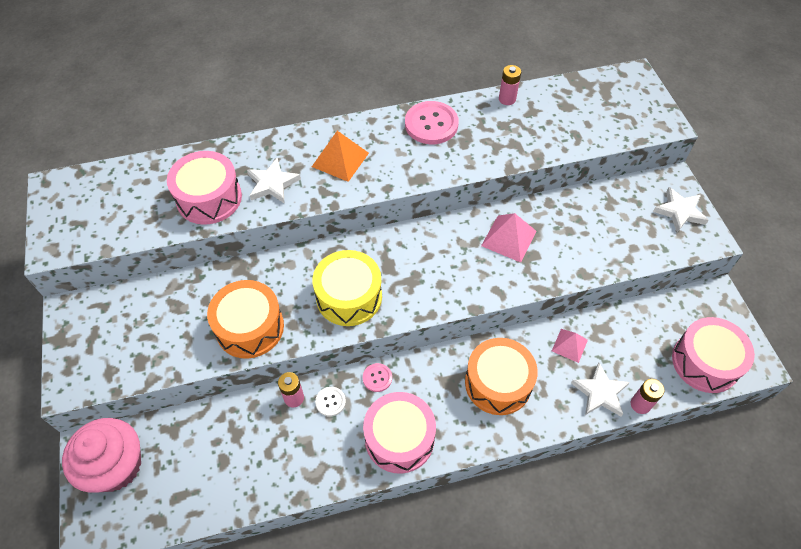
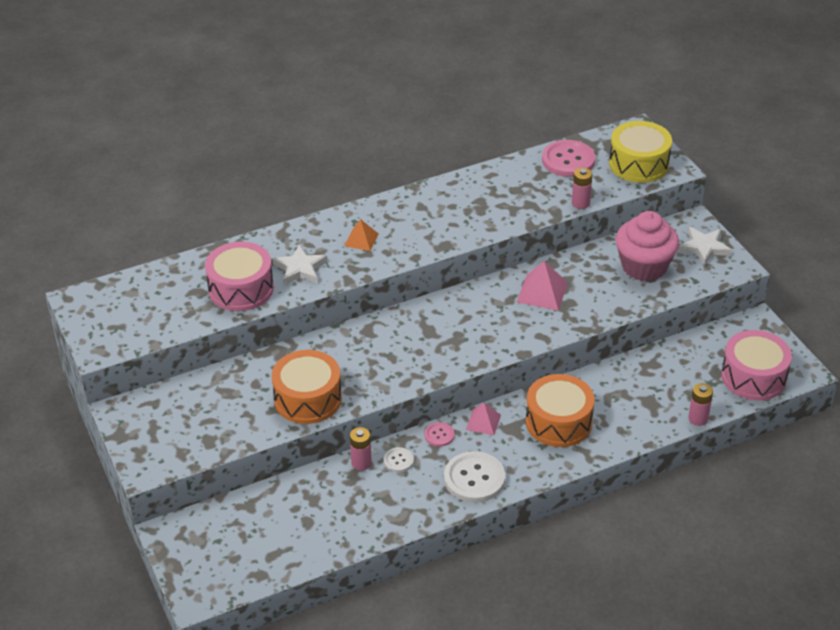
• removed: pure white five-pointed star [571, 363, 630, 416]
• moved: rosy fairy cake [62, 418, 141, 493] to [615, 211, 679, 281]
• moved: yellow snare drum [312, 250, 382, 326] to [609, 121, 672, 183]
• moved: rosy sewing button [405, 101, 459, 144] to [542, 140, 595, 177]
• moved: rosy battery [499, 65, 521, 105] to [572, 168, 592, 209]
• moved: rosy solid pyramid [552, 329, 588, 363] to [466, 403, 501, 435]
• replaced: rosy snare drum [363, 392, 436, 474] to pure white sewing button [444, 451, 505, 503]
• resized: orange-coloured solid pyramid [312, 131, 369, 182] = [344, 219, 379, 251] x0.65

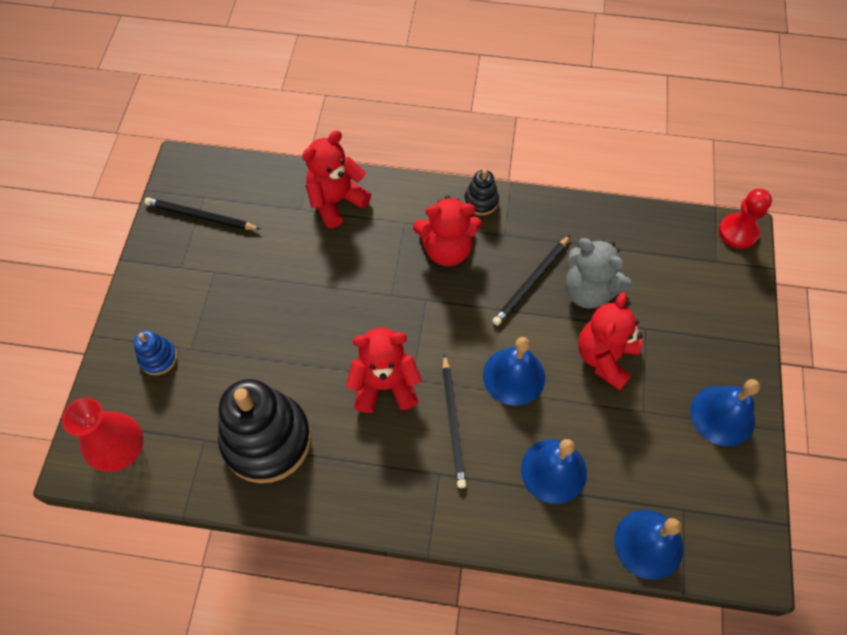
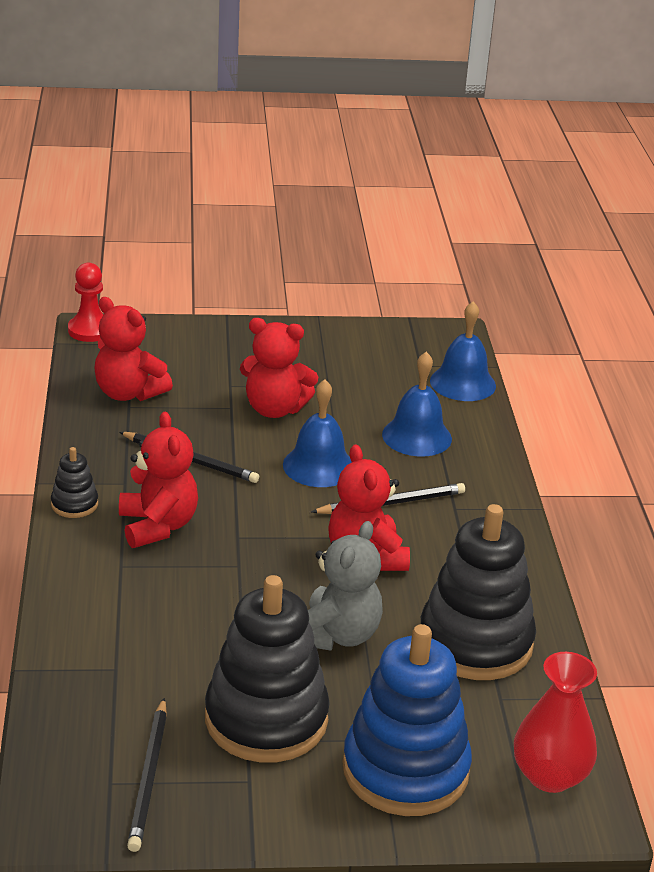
• removed: cobalt school bell [691, 379, 760, 446]
• added: black ring stacker [205, 575, 330, 763]
• moved: scarlet teddy [302, 130, 371, 228] to [94, 297, 173, 401]
• moved: grey teddy [565, 238, 632, 309] to [308, 521, 383, 651]
• resized: cobalt ring stacker [134, 330, 177, 375] = [343, 624, 472, 816] x2.24

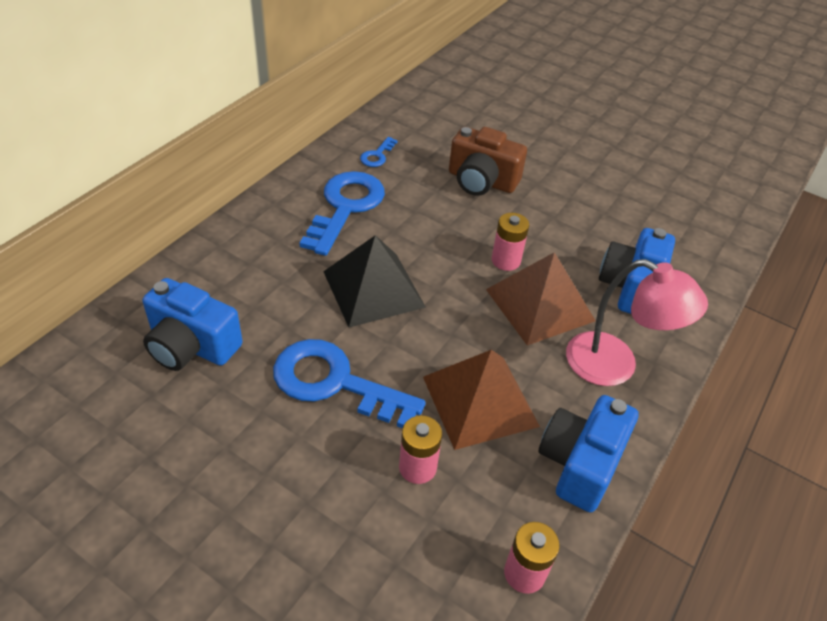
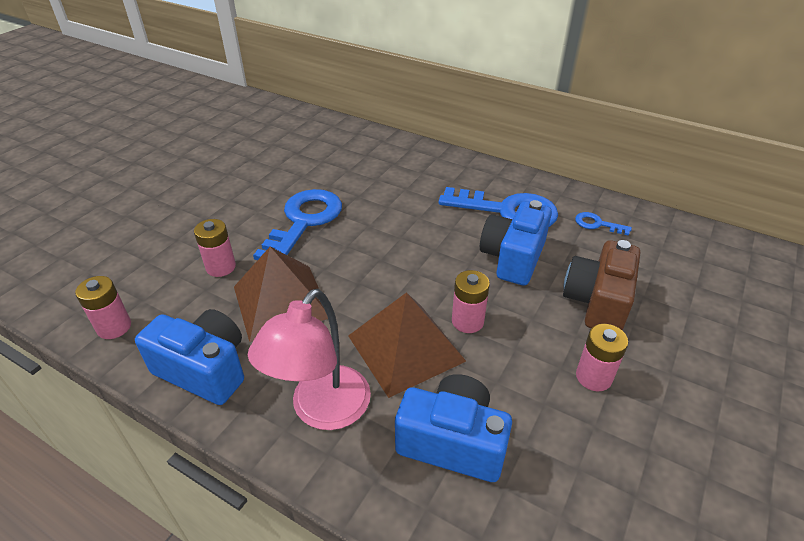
• removed: black solid pyramid [323, 235, 426, 327]
• added: rosy battery [576, 324, 628, 391]
• moved: cobalt photo camera [143, 278, 243, 371] to [480, 200, 552, 285]

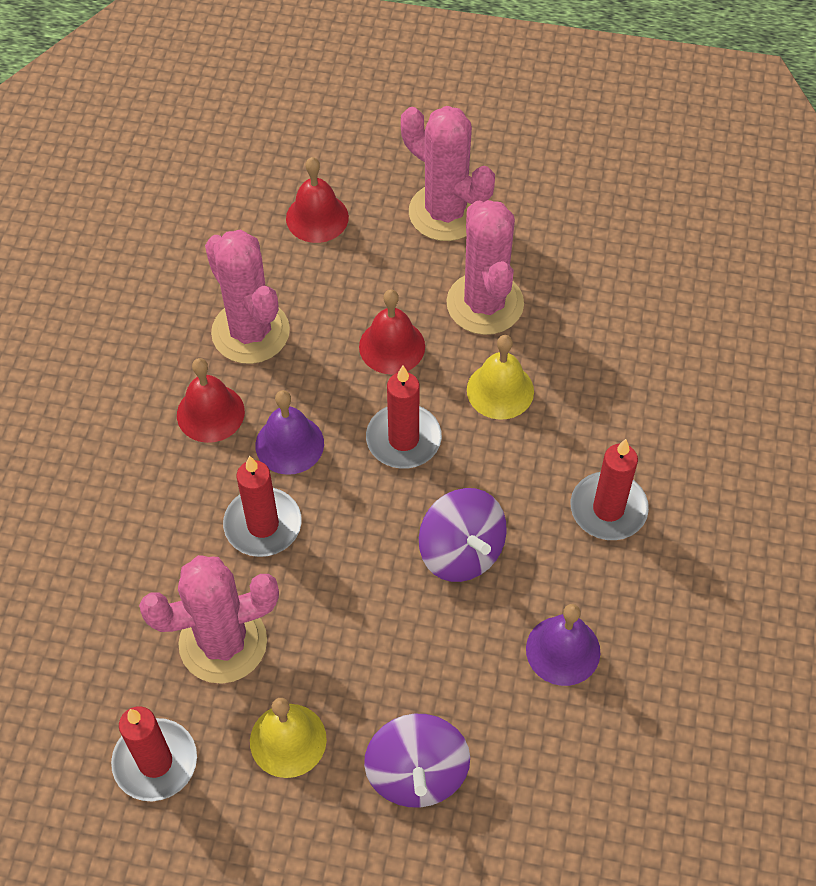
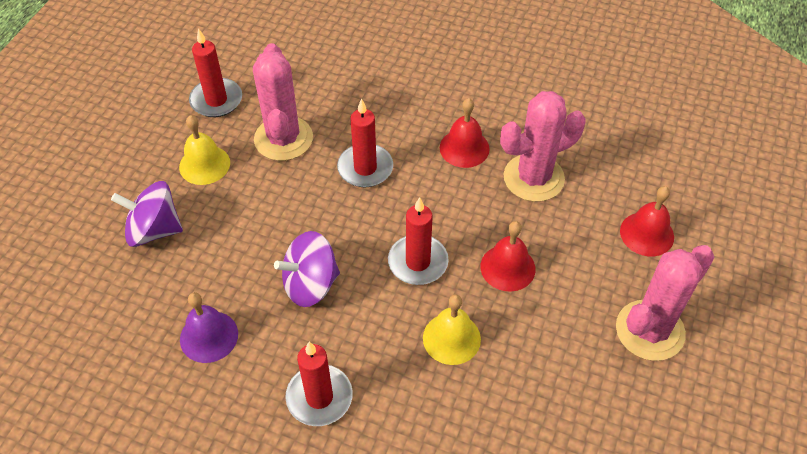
• removed: violet school bell [255, 390, 324, 475]
• removed: rosy cactus [446, 200, 524, 335]

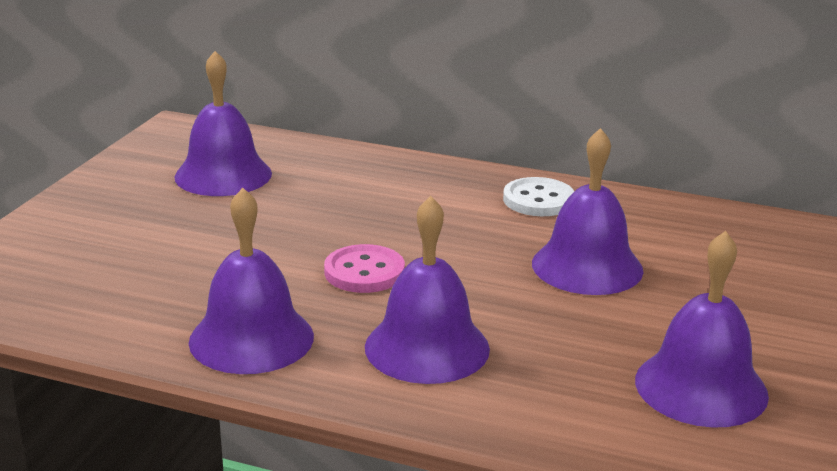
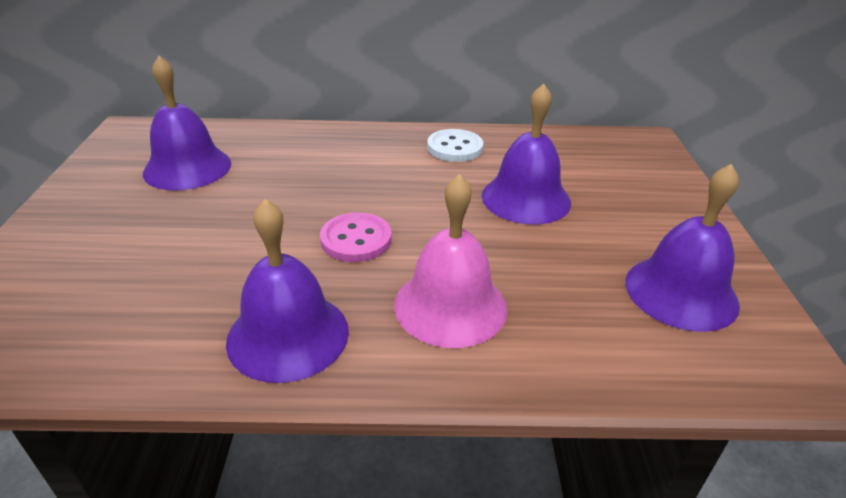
• recoloured: violet school bell [365, 196, 490, 384] to rosy school bell [394, 174, 507, 348]

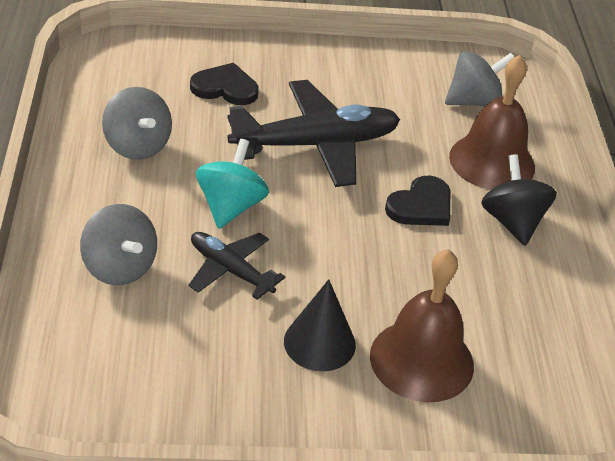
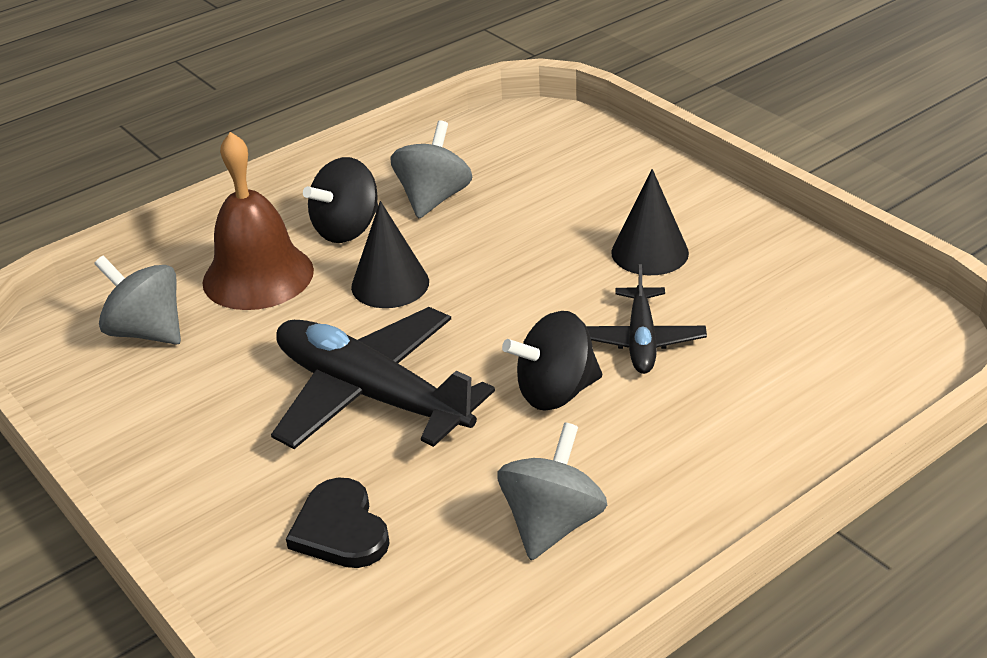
• removed: brown school bell [370, 249, 474, 402]
• moved: grey spinning top [80, 204, 157, 285] to [391, 121, 472, 219]
• replaced: black love heart [385, 176, 450, 226] to black cone shape [351, 201, 429, 308]
• recoloured: turquoise spinning top [196, 139, 269, 229] to black spinning top [502, 311, 602, 411]

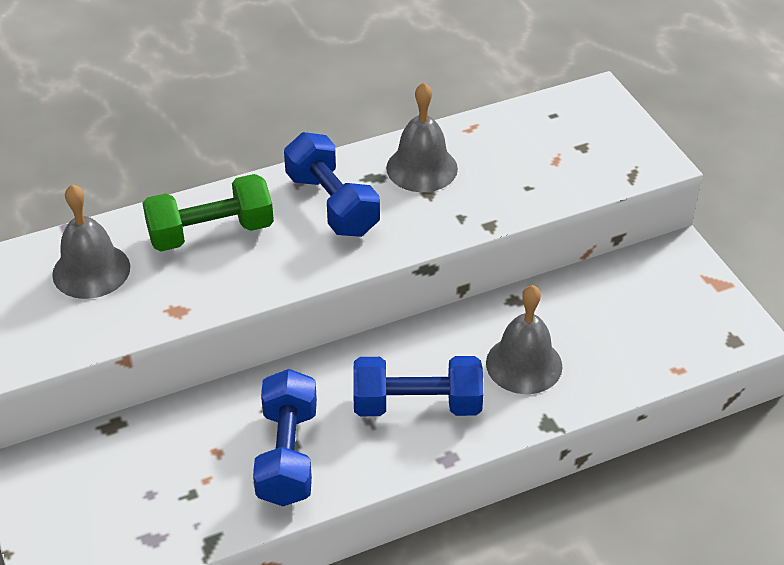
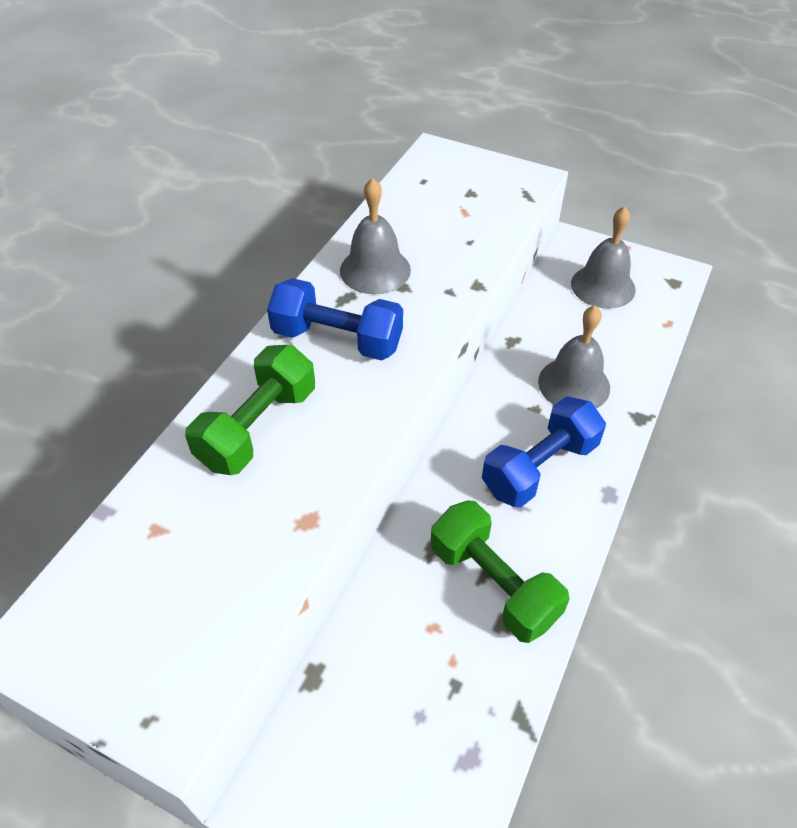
• moved: grey school bell [52, 184, 130, 299] to [571, 206, 636, 309]
• recoloured: cobalt hand weight [253, 369, 317, 506] to green hand weight [431, 500, 570, 643]

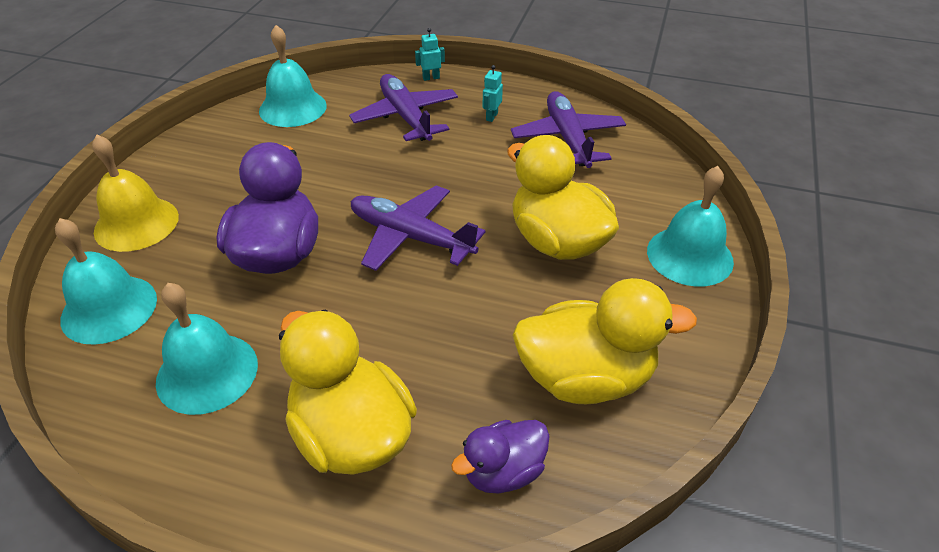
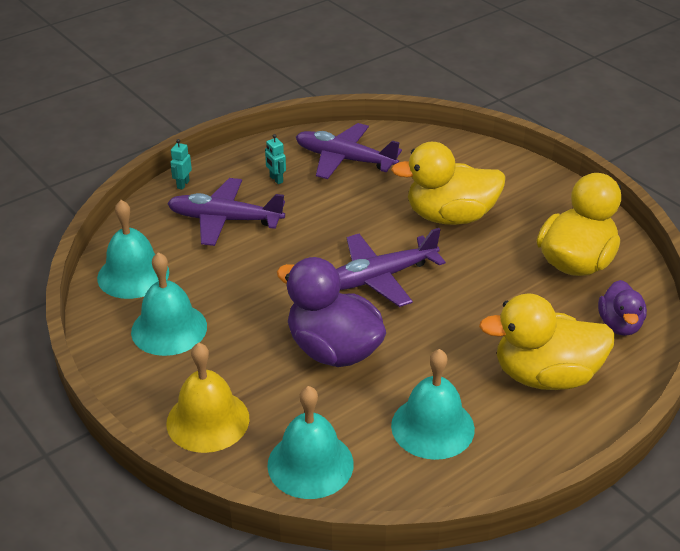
• moved: turquoise school bell [647, 166, 734, 287] to [131, 252, 207, 356]

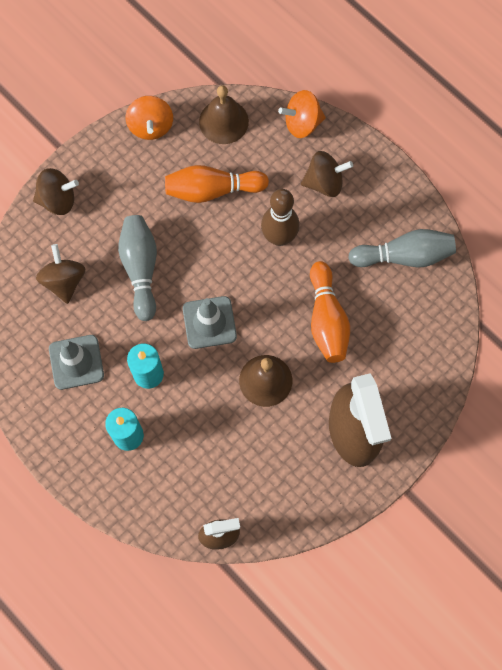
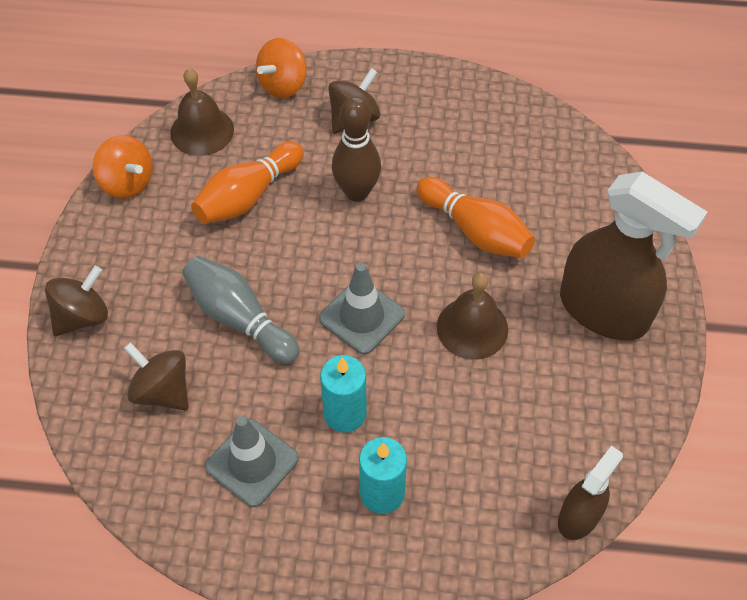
• removed: grey tenpin [348, 229, 456, 267]

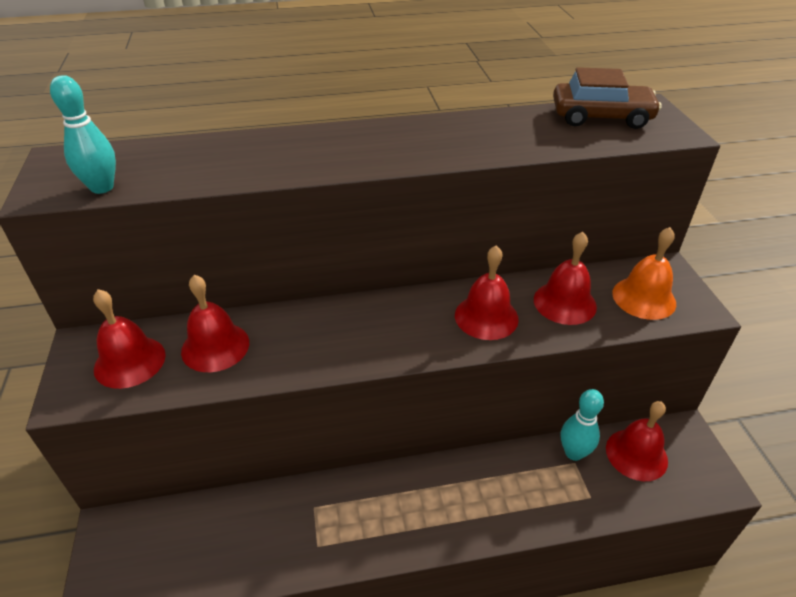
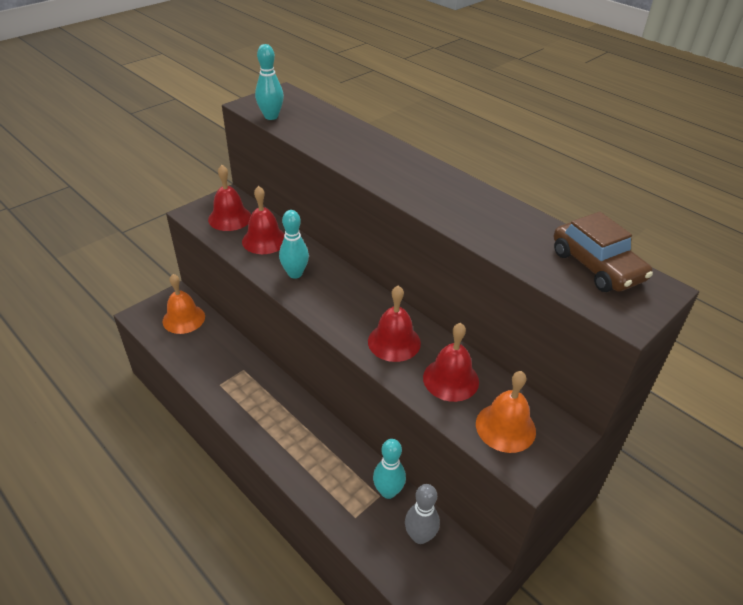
• added: orange-coloured school bell [163, 274, 205, 334]
• added: turquoise tenpin [279, 210, 309, 279]
• replaced: scarlet school bell [606, 401, 668, 481] to grey tenpin [405, 484, 440, 544]

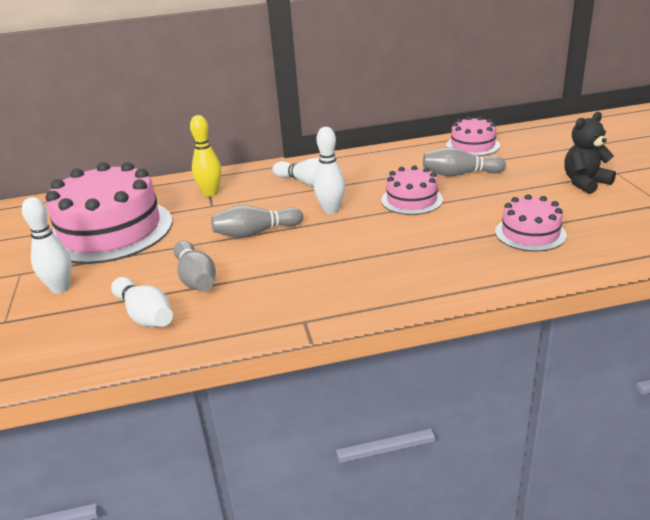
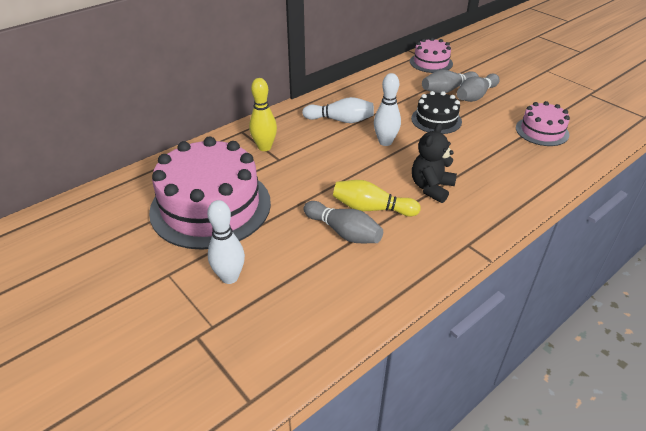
• removed: pure white tenpin [111, 277, 173, 327]
• added: yellow tenpin [333, 180, 421, 217]
• moved: grey tenpin [211, 205, 303, 238] to [457, 74, 500, 102]
• moved: black teddy [564, 112, 616, 194] to [412, 123, 457, 203]
• recoloured: rosy cake [381, 165, 443, 215] to black cake [411, 91, 462, 134]

